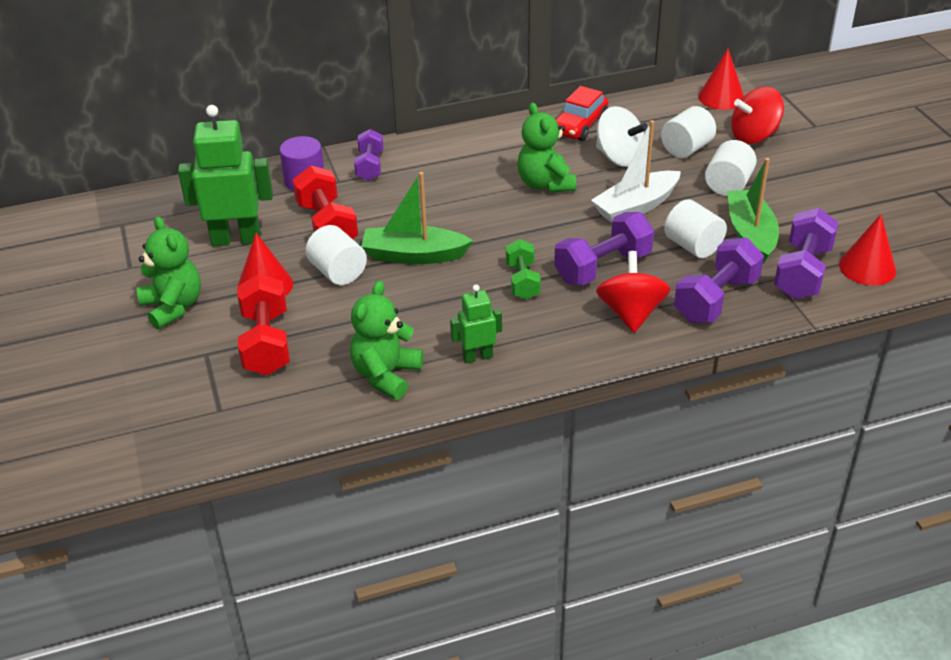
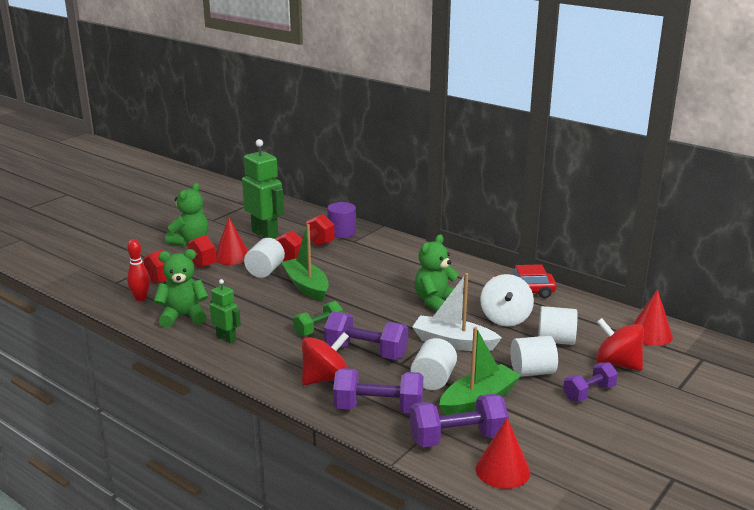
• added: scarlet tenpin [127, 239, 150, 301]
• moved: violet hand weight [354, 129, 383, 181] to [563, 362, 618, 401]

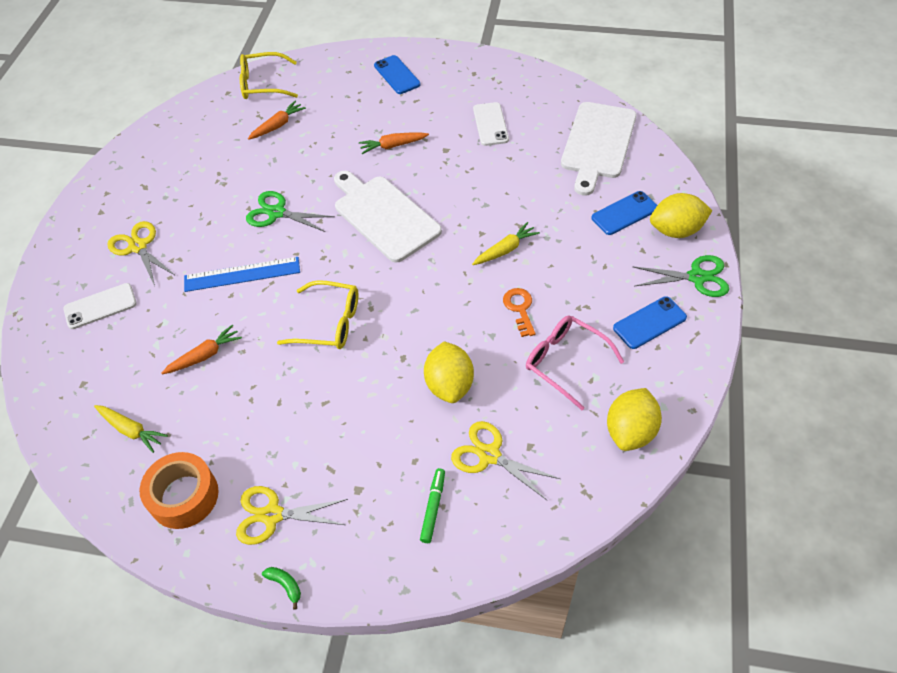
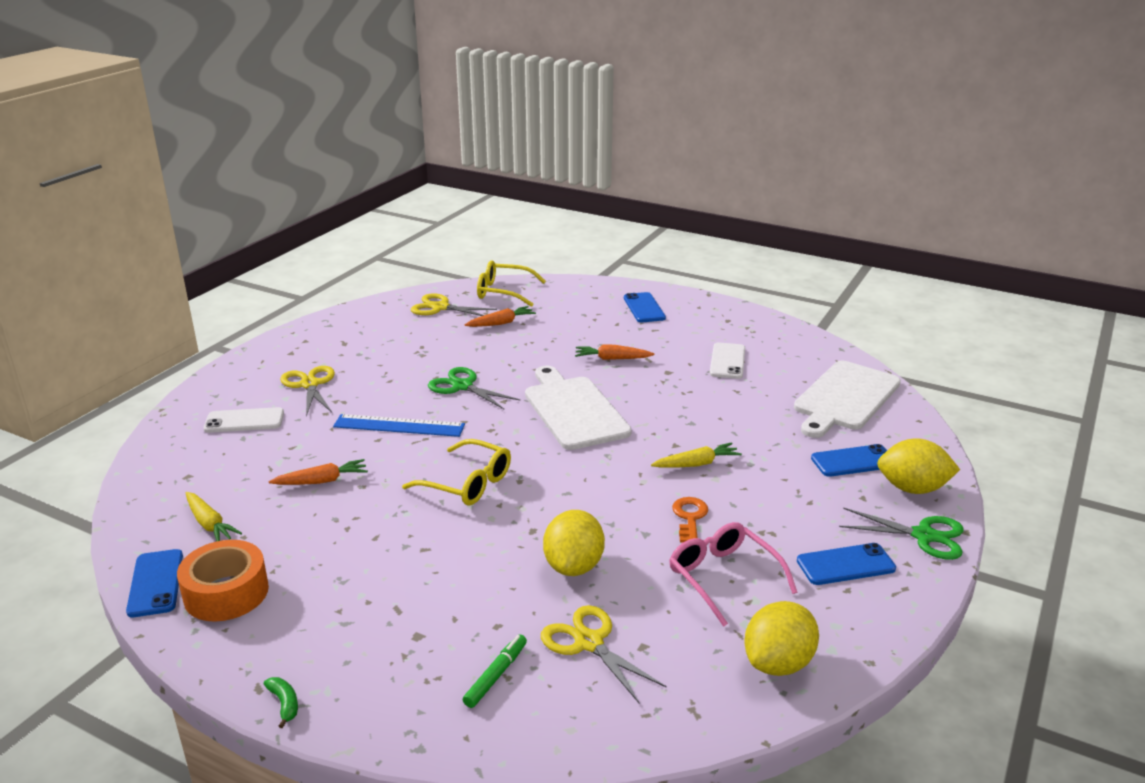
• added: cobalt smartphone [126, 549, 183, 617]
• moved: yellow scissors [236, 486, 348, 545] to [411, 293, 497, 316]

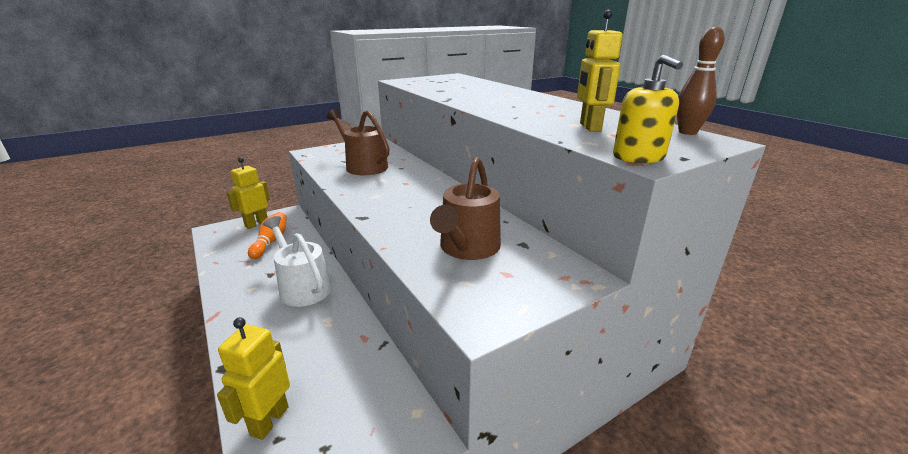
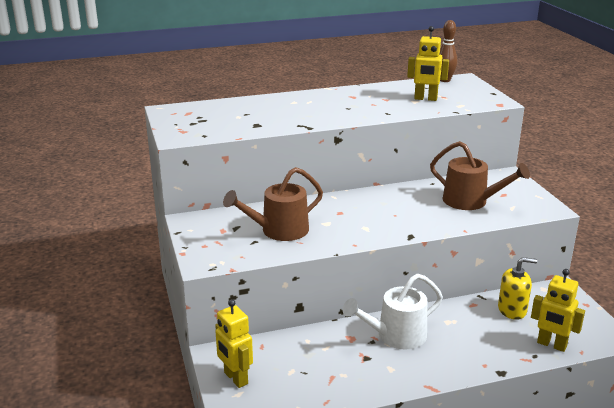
• removed: orange-coloured tenpin [248, 212, 287, 259]
• moved: yellow soap pump [613, 55, 683, 163] to [498, 257, 537, 320]

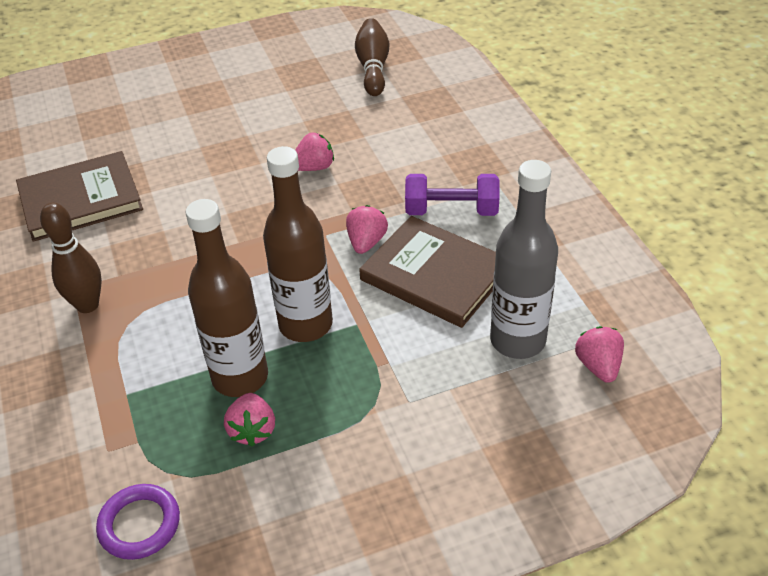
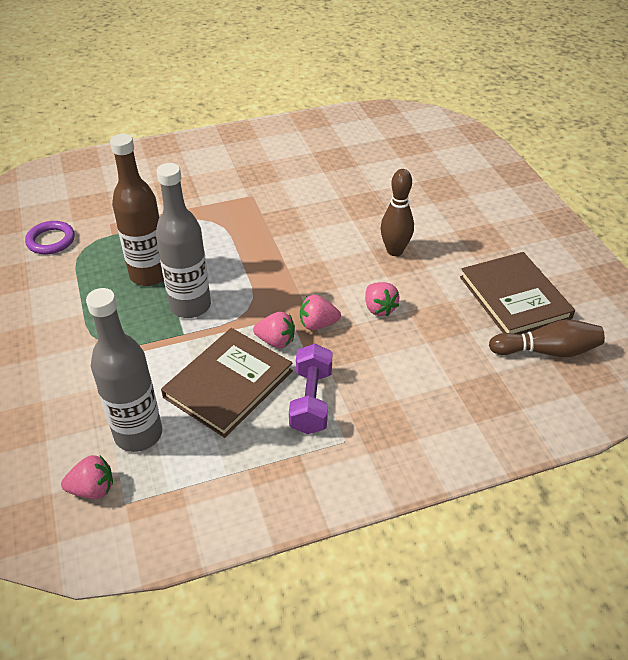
• moved: brown hardback [16, 151, 143, 242] to [460, 252, 575, 334]
• moved: brown tenpin [40, 203, 102, 313] to [381, 169, 414, 256]
• moved: rosy toy strawberry [224, 393, 275, 447] to [300, 295, 341, 330]
• recoloured: brown bottle [263, 146, 333, 342] to grey bottle [156, 163, 211, 318]

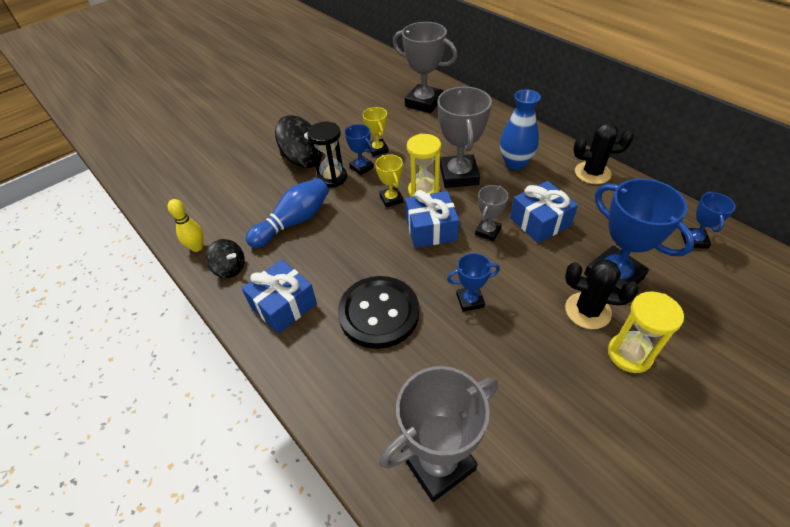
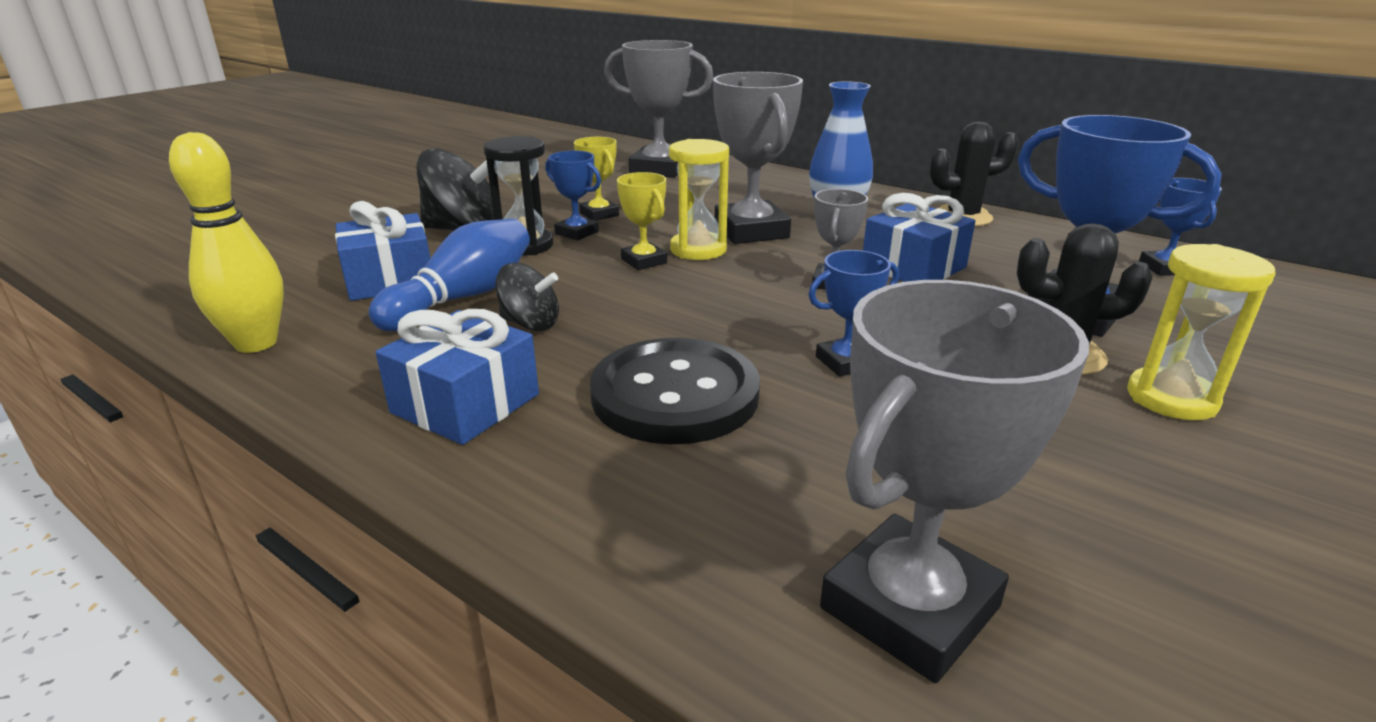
• moved: black spinning top [206, 239, 245, 278] to [495, 263, 559, 331]
• moved: cobalt wrapped gift [405, 190, 459, 248] to [335, 201, 430, 301]
• resized: yellow tenpin [168, 199, 203, 252] = [169, 132, 284, 353] x1.55

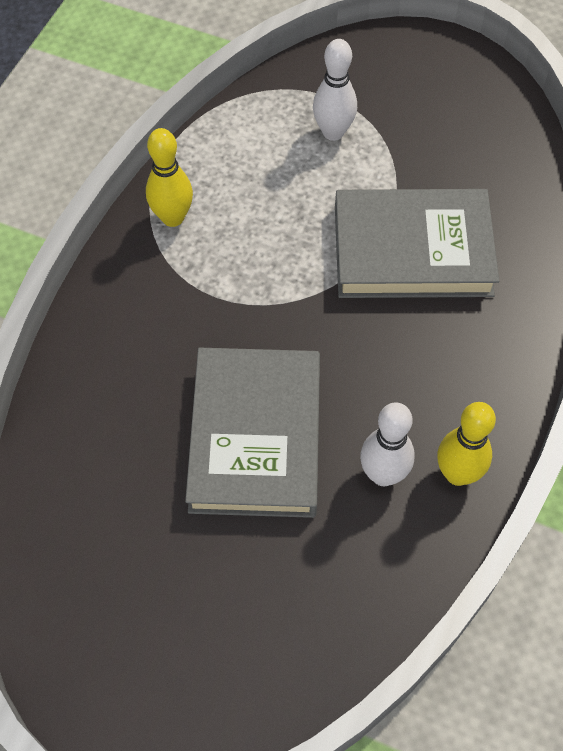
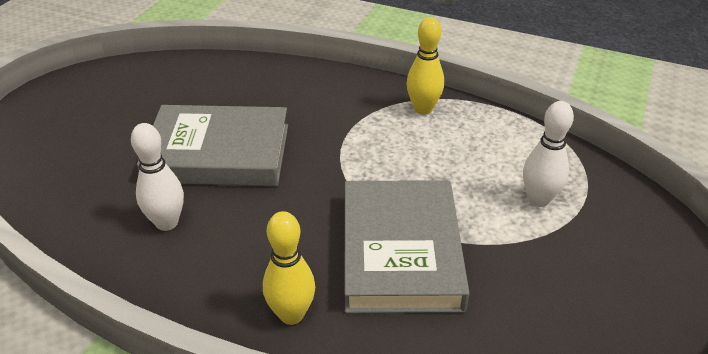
• moved: yellow tenpin [437, 402, 496, 486] to [263, 211, 315, 325]

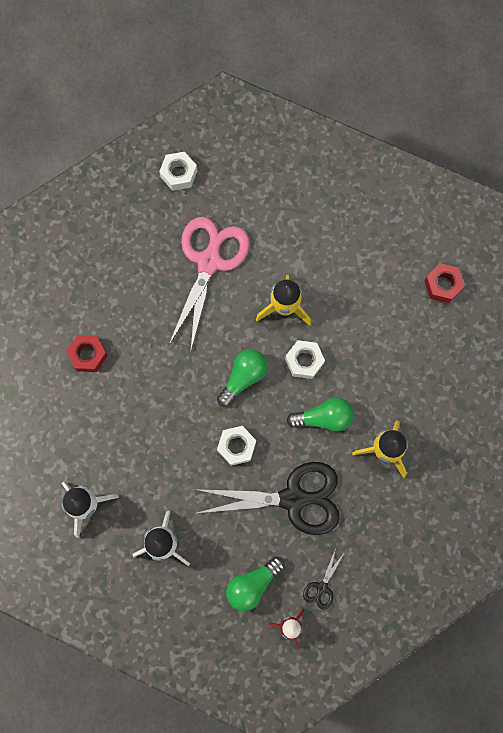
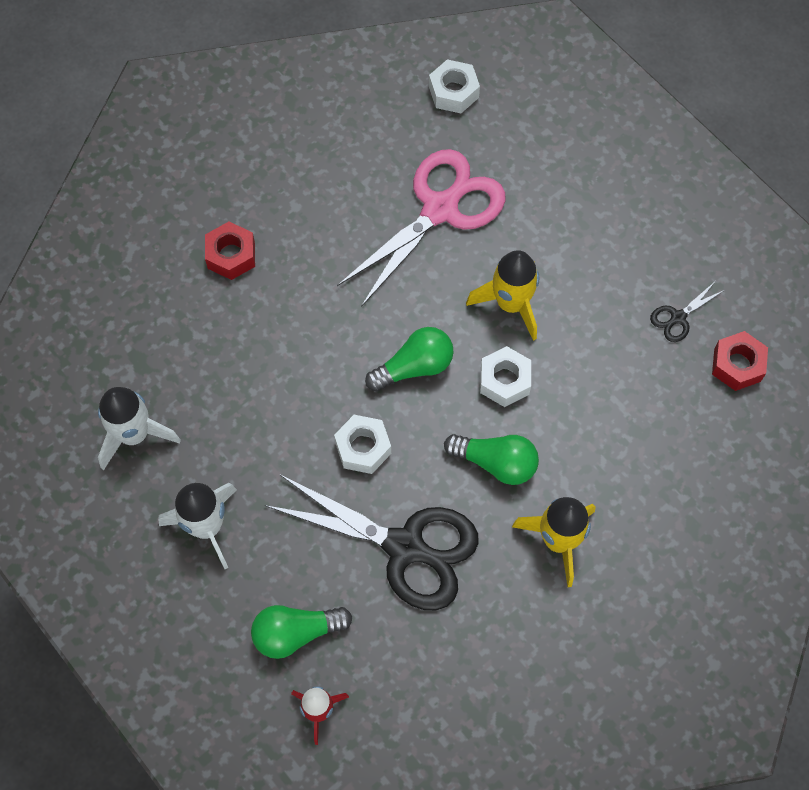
• moved: black scissors [303, 548, 345, 610] to [650, 282, 725, 342]

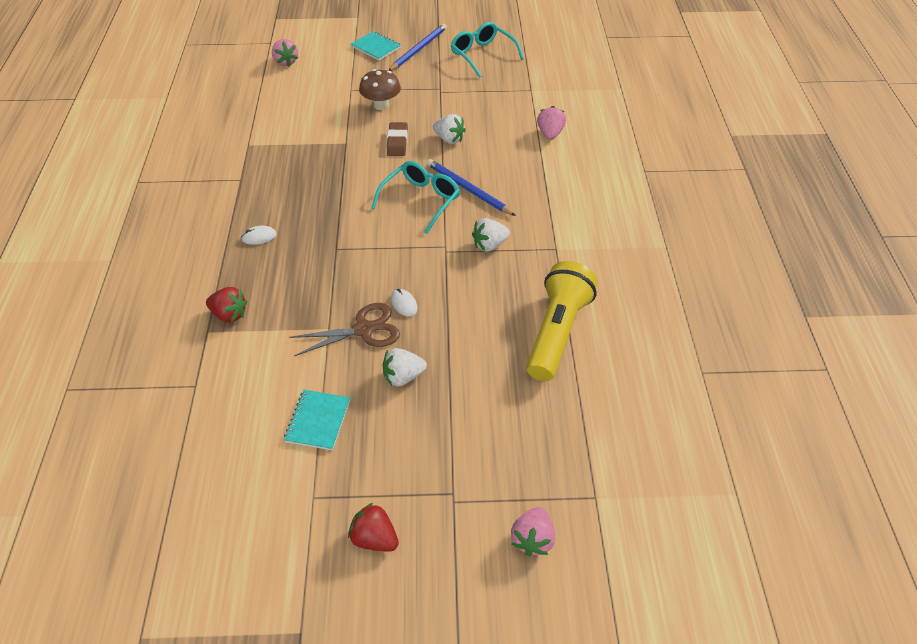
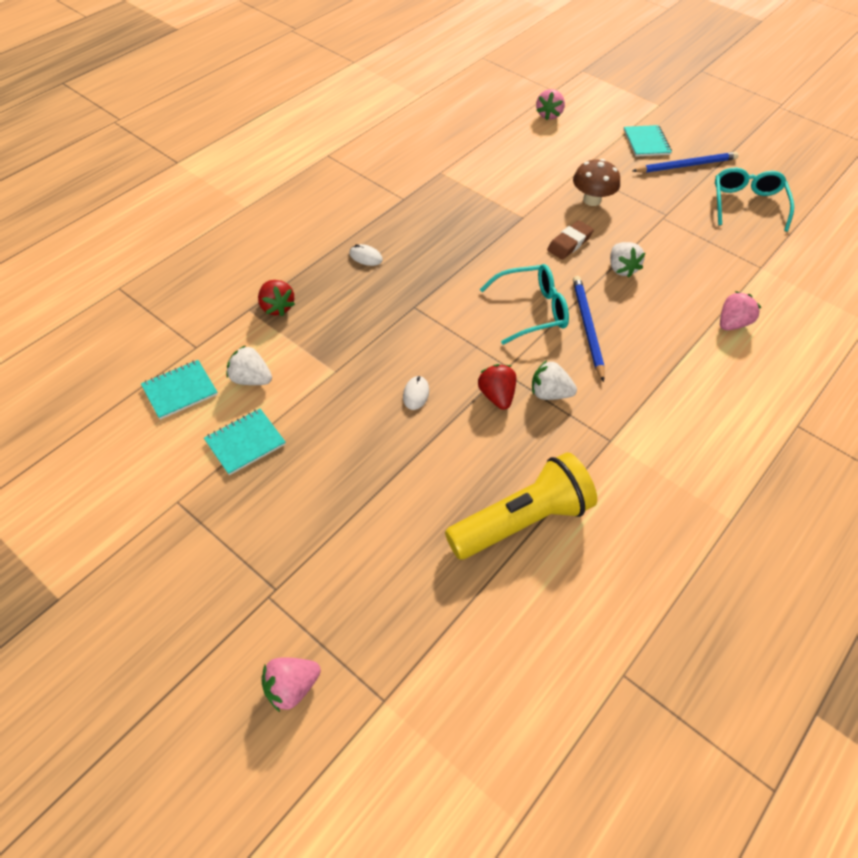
• removed: brown scissors [289, 303, 400, 356]
• added: turquoise notepad [141, 360, 218, 420]
• moved: scarlet toy strawberry [348, 503, 399, 551] to [478, 364, 516, 410]
• moved: pure white toy strawberry [382, 348, 427, 386] to [226, 345, 272, 385]

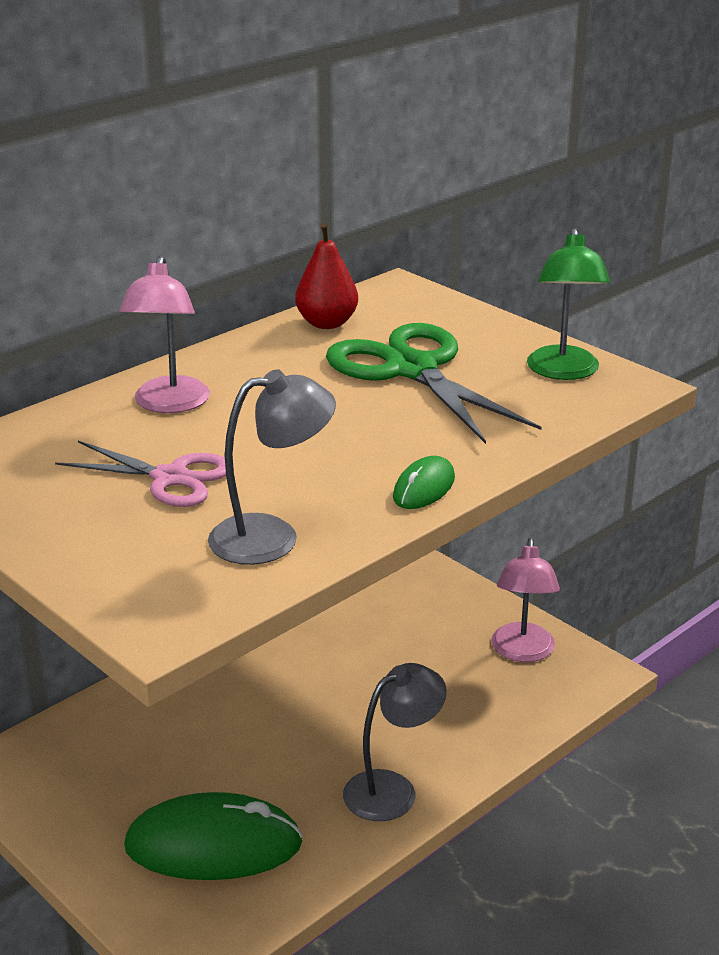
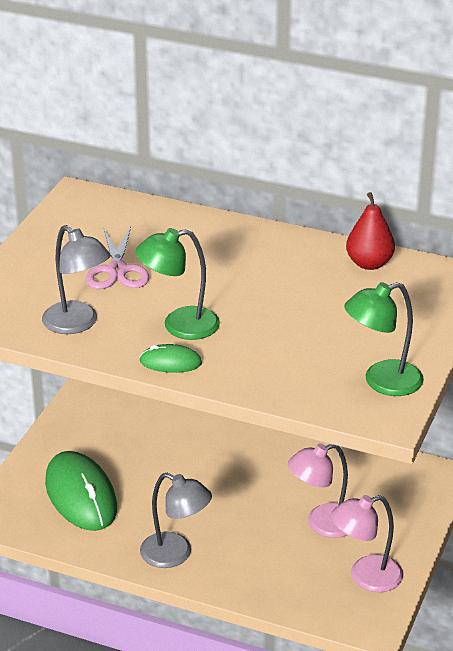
• removed: green scissors [326, 323, 542, 444]
• added: green reading lamp [135, 228, 220, 340]
• moved: rosy reading lamp [119, 256, 210, 413] to [288, 444, 348, 538]

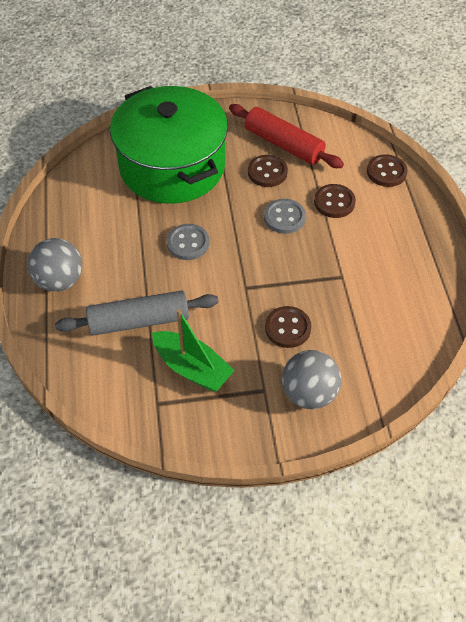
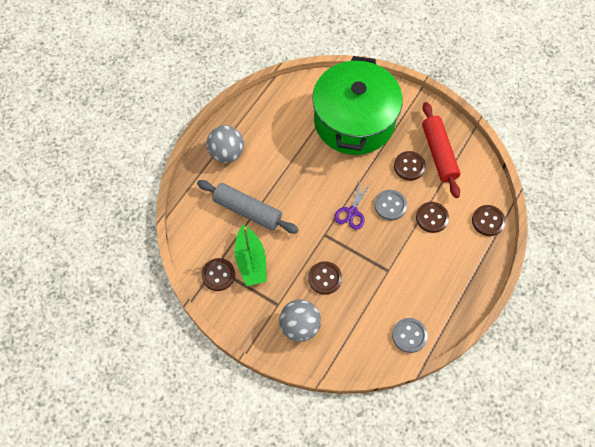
• added: brown sewing button [201, 258, 235, 291]
• added: violet scissors [334, 181, 371, 230]
• moved: grey sewing button [167, 224, 210, 260] to [392, 318, 428, 353]

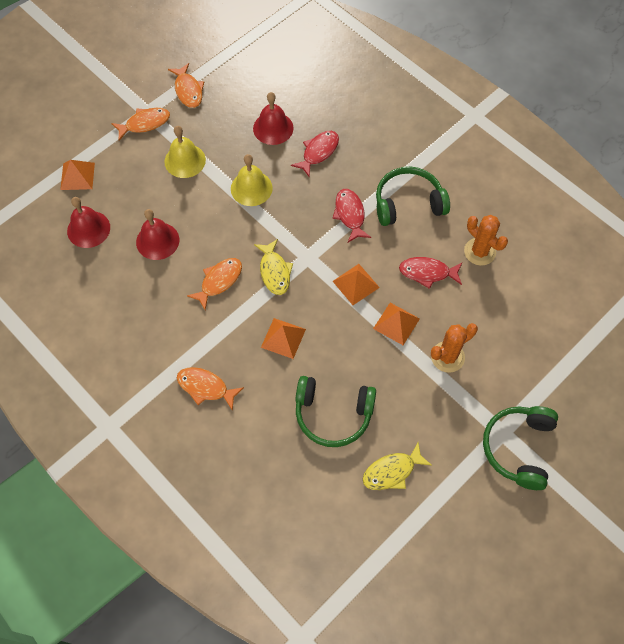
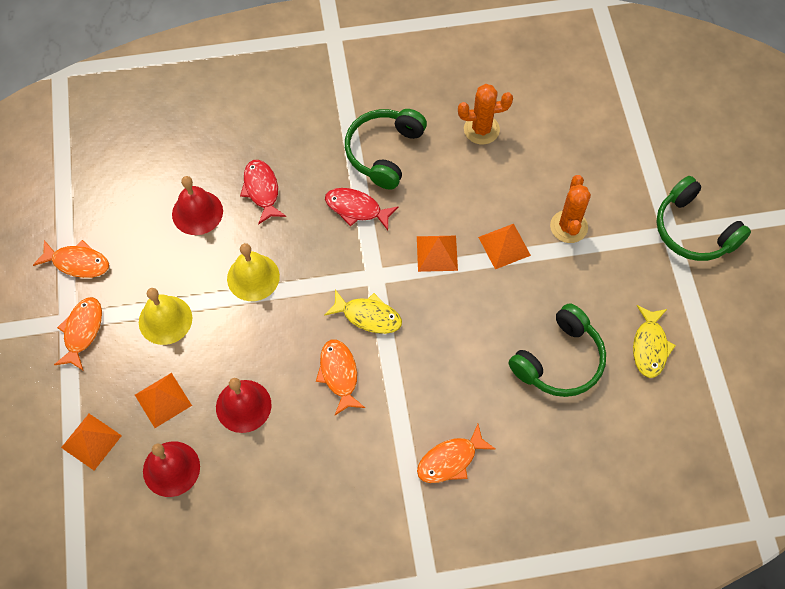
• removed: scarlet fish [399, 257, 463, 289]
• moved: orange-coloured solid pyramid [261, 318, 306, 359] to [135, 373, 192, 428]

